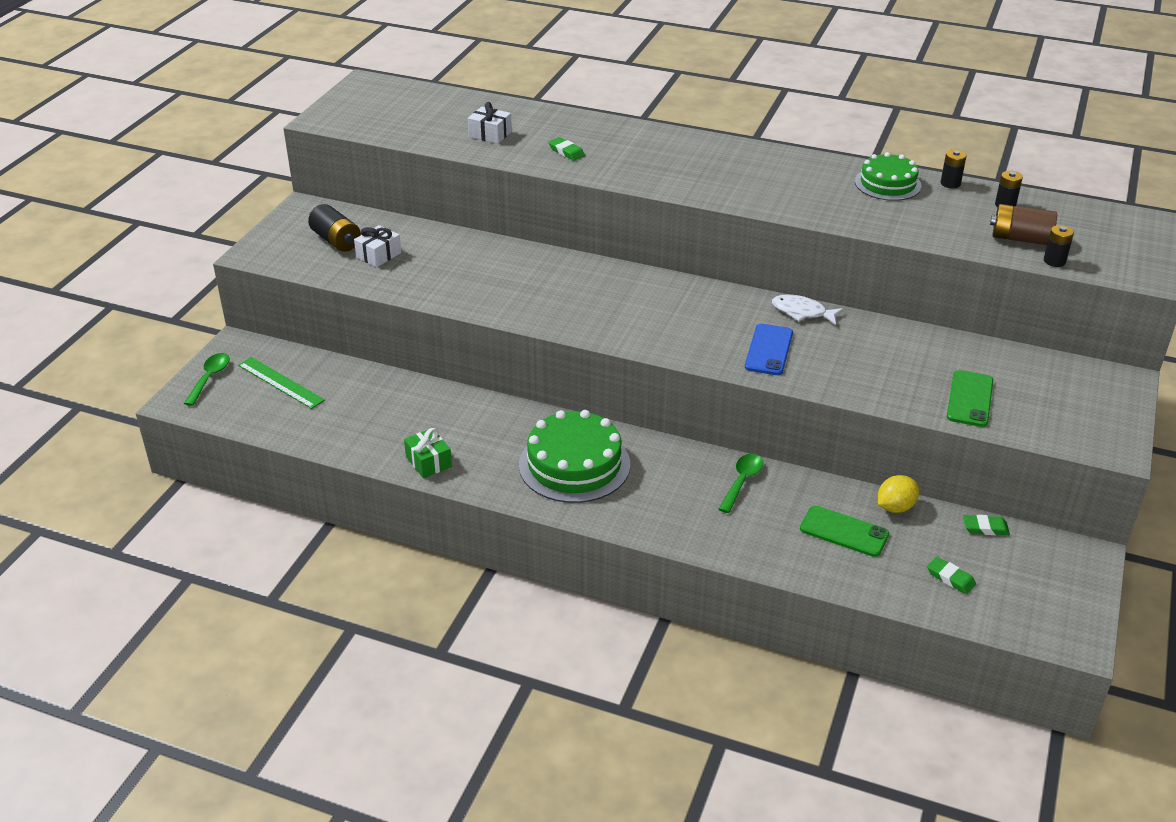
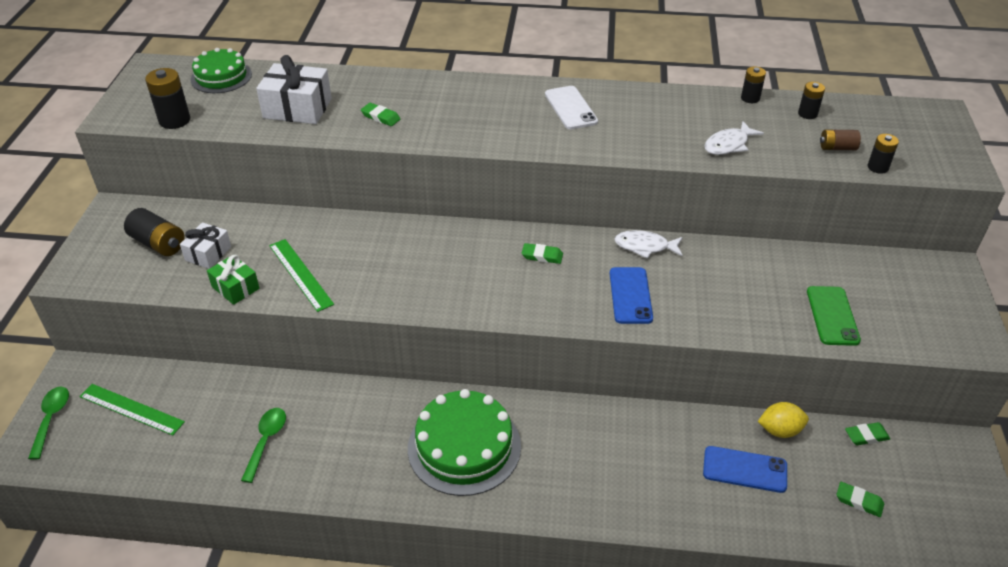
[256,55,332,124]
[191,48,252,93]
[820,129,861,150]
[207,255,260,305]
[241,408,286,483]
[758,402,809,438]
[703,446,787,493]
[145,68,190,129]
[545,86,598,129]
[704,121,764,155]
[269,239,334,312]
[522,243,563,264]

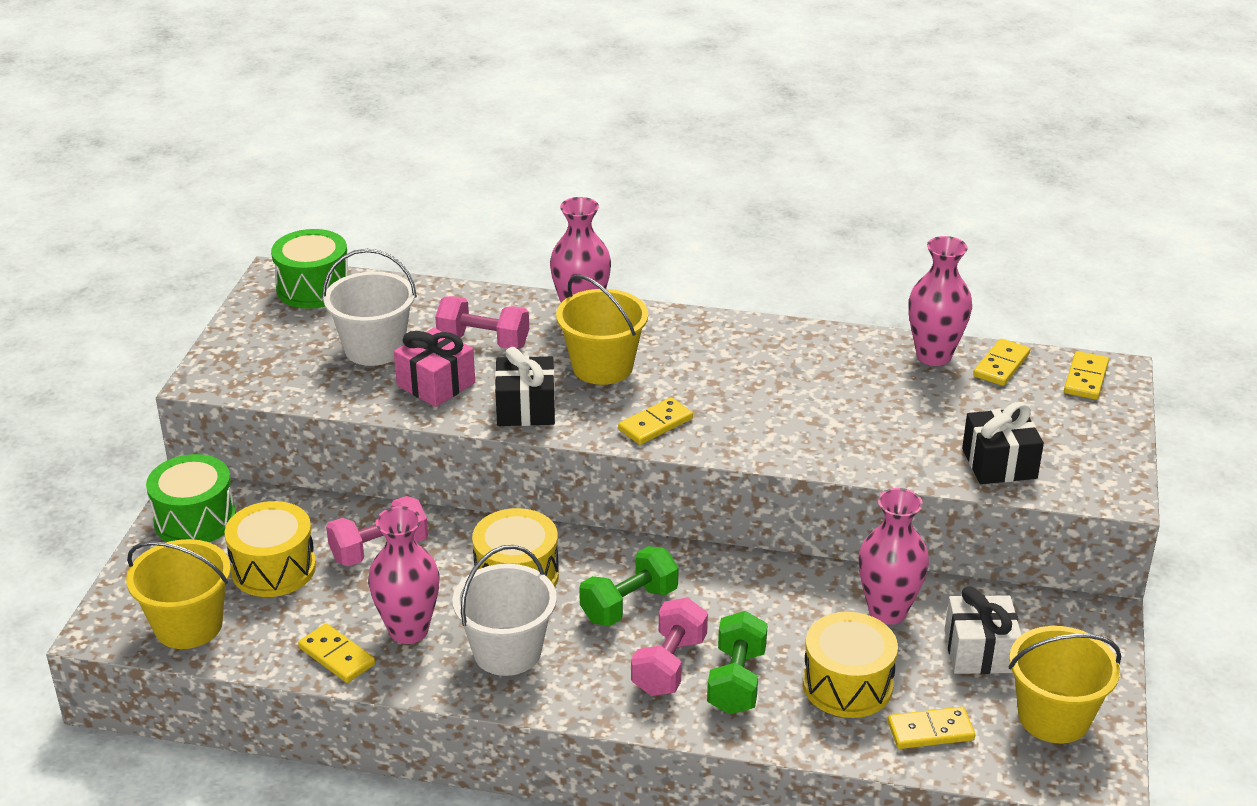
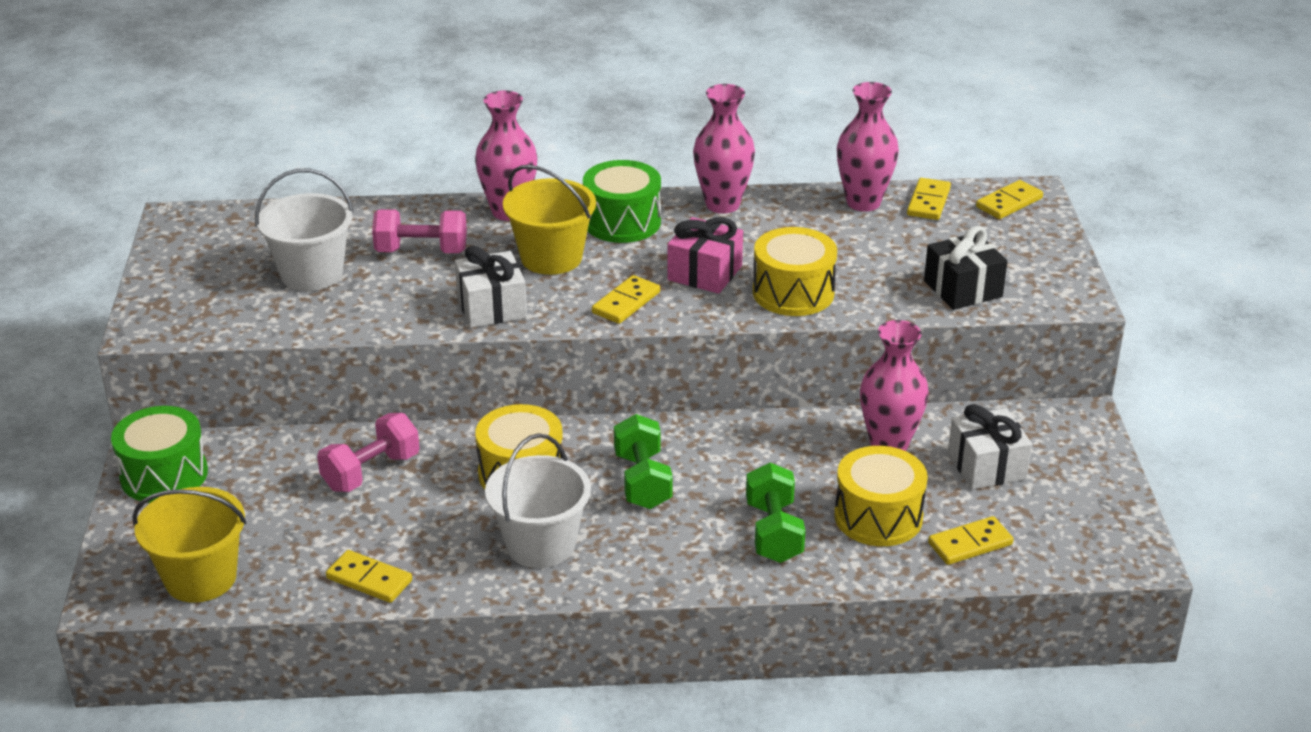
[583,160,661,243]
[667,217,743,294]
[455,245,527,328]
[976,180,1043,219]
[753,227,837,316]
[693,84,755,214]
[614,414,673,509]
[631,598,708,696] (first image)
[1008,626,1122,744] (first image)

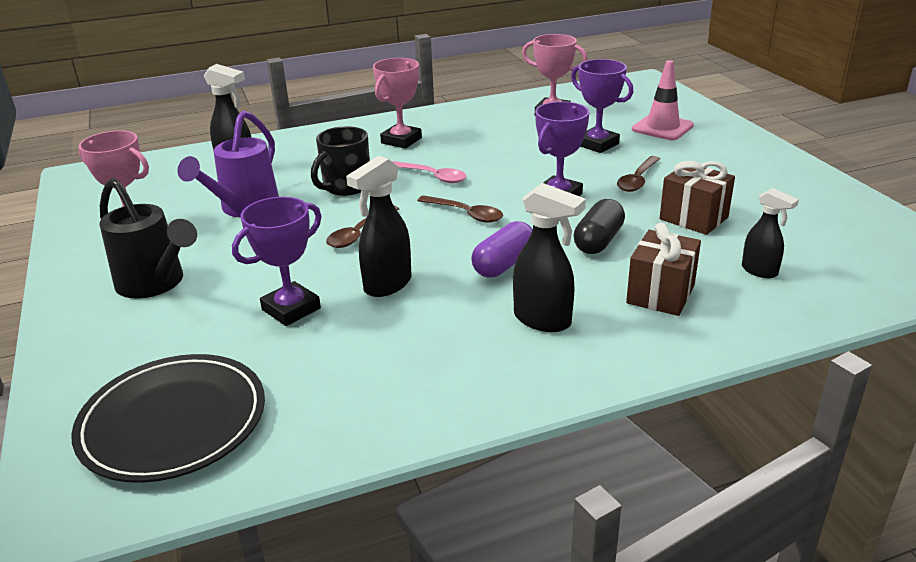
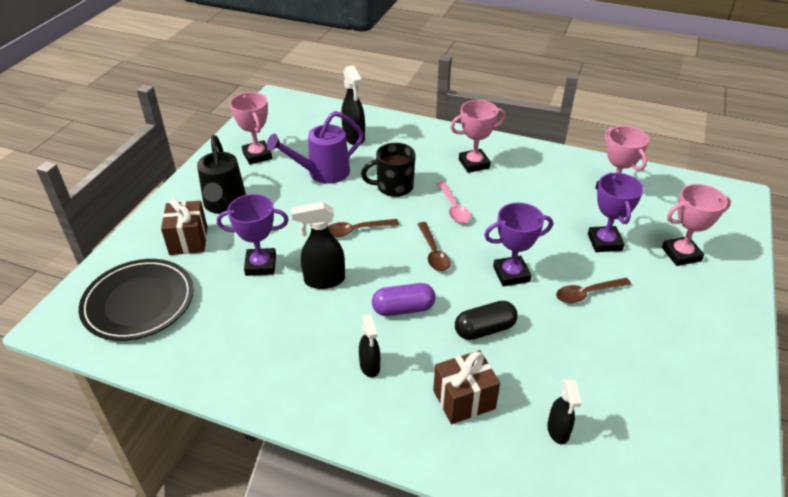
[662,184,731,266]
[161,198,208,255]
[359,315,380,378]

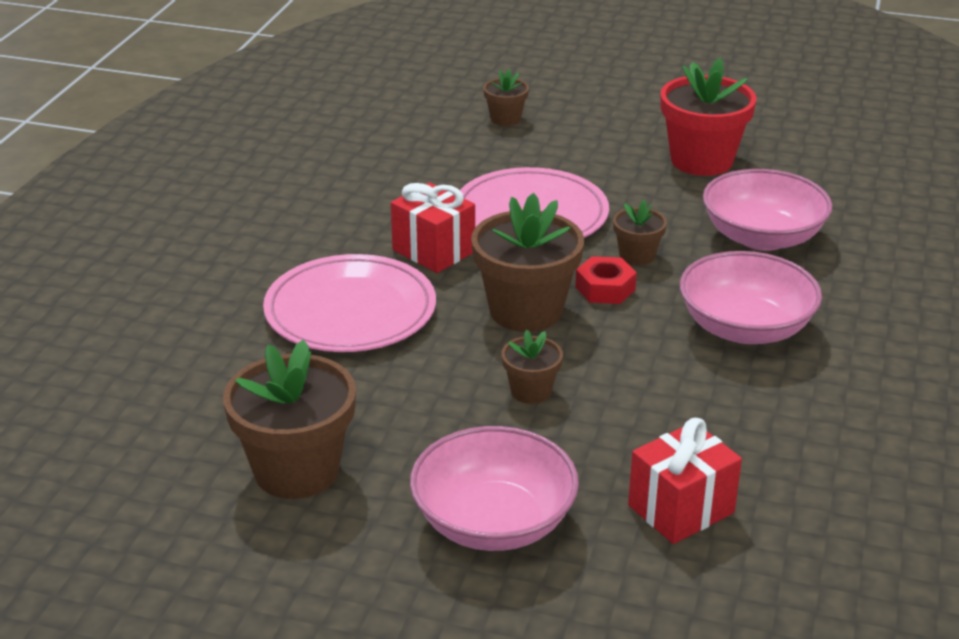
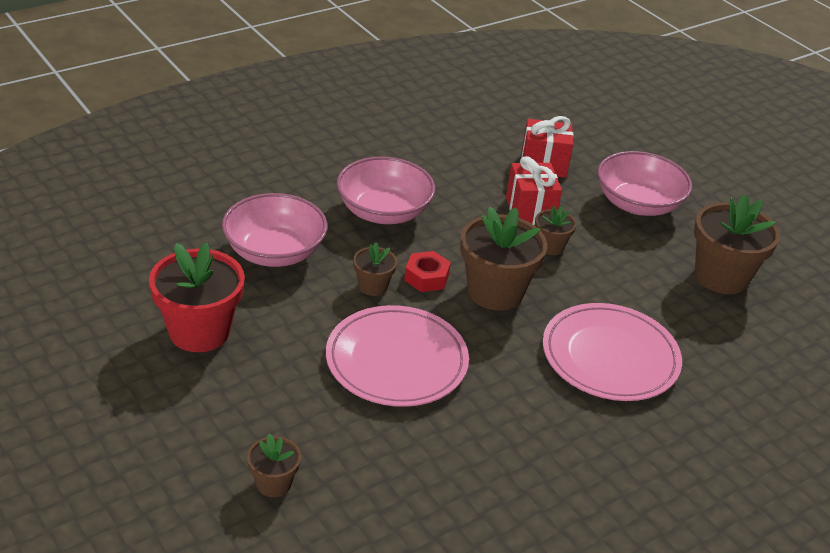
[506,156,562,225]

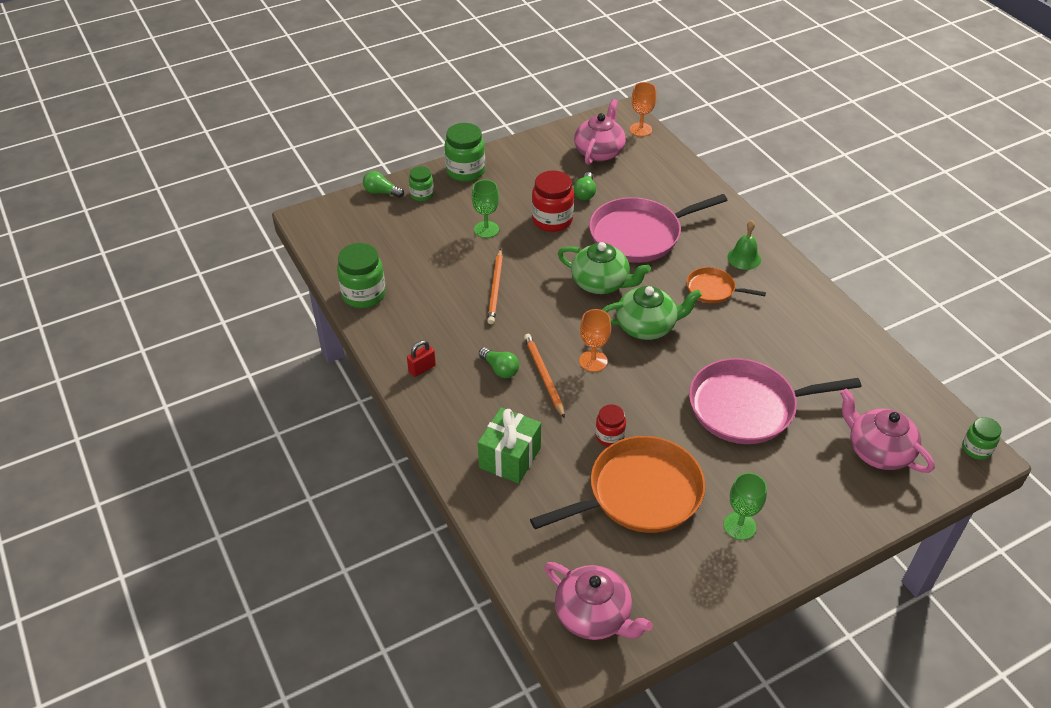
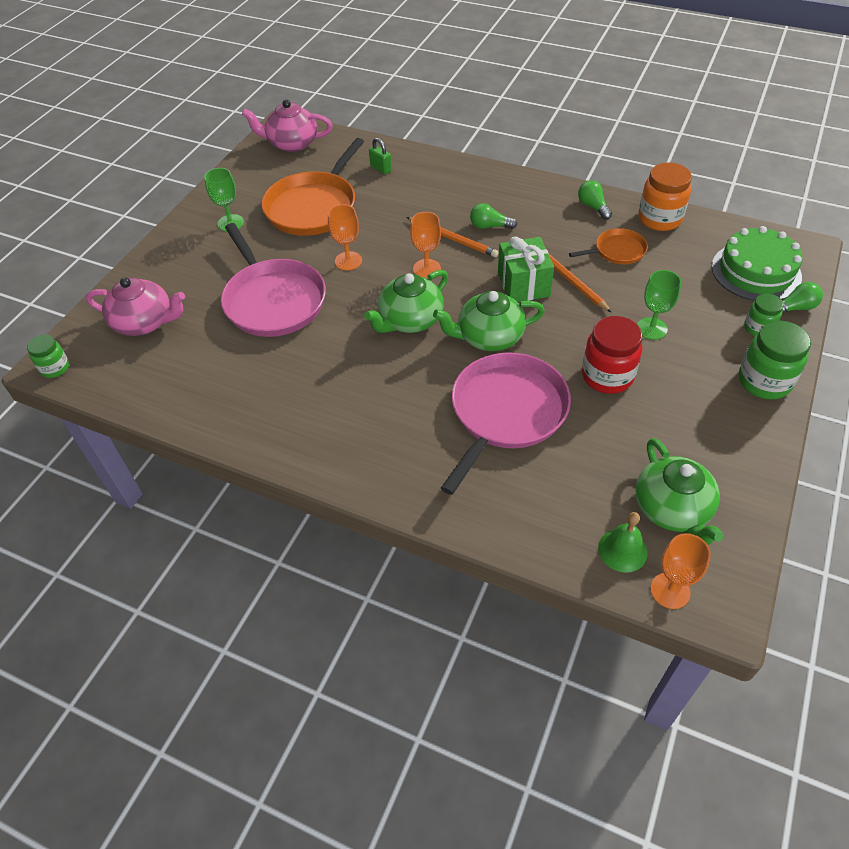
[635,438,724,545]
[578,180,612,220]
[598,512,647,573]
[638,163,692,231]
[569,228,648,265]
[407,340,436,377] (first image)
[221,223,326,337]
[595,405,626,447] (first image)
[498,237,554,302]
[369,138,392,174]
[328,204,362,270]
[712,226,802,301]

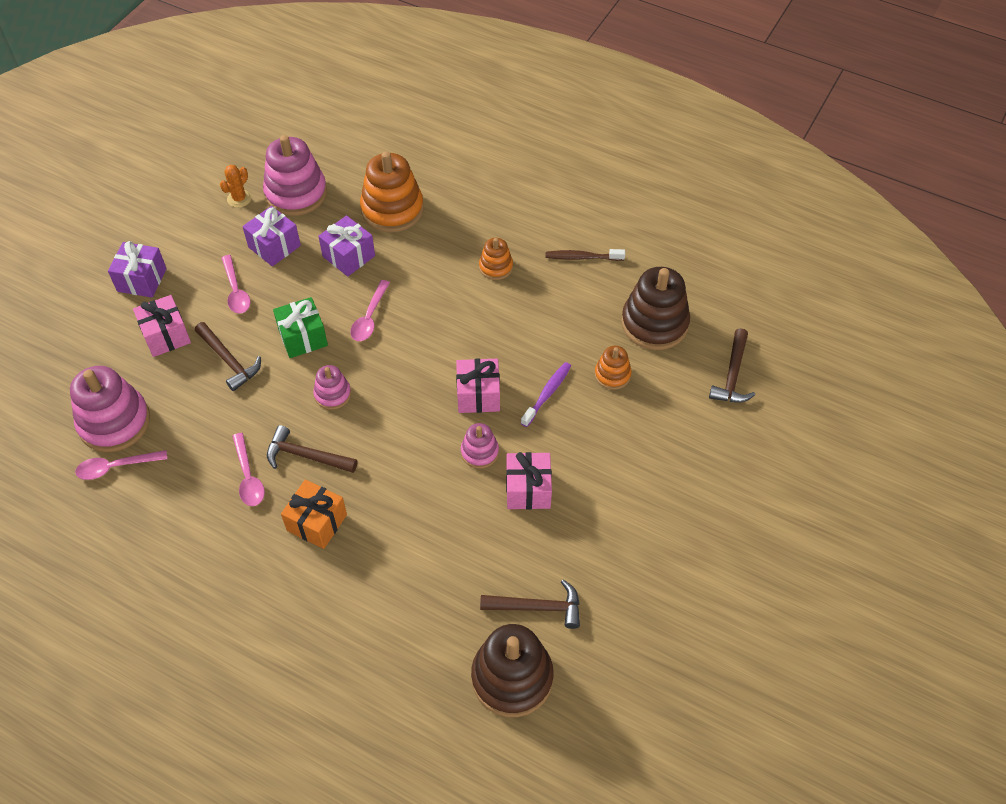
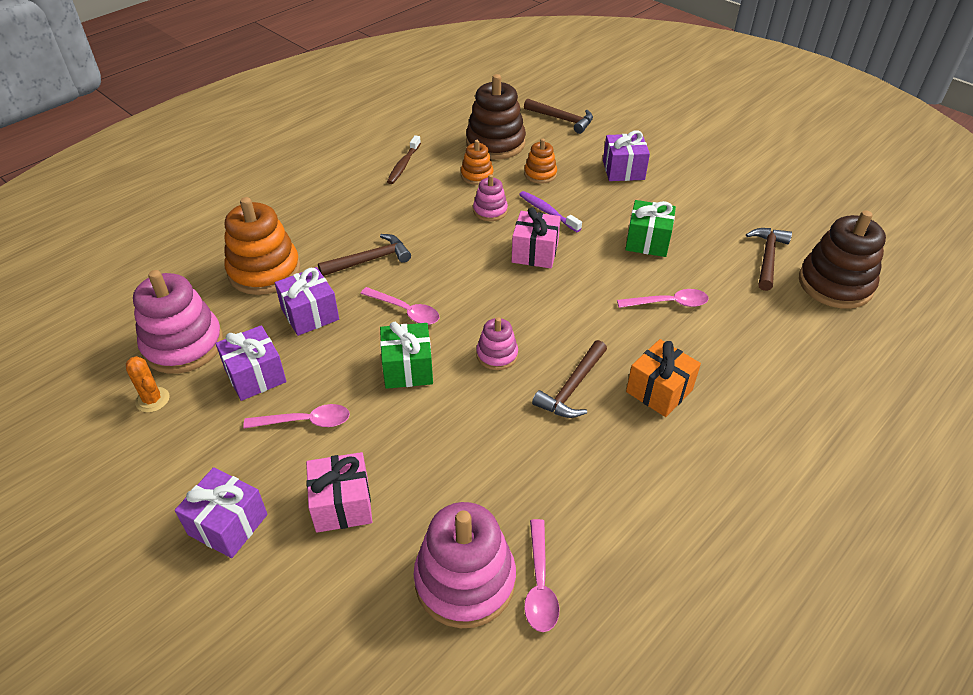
[461,140,494,185]
[318,234,411,276]
[473,174,508,221]
[617,289,709,308]
[625,200,676,257]
[603,130,650,181]

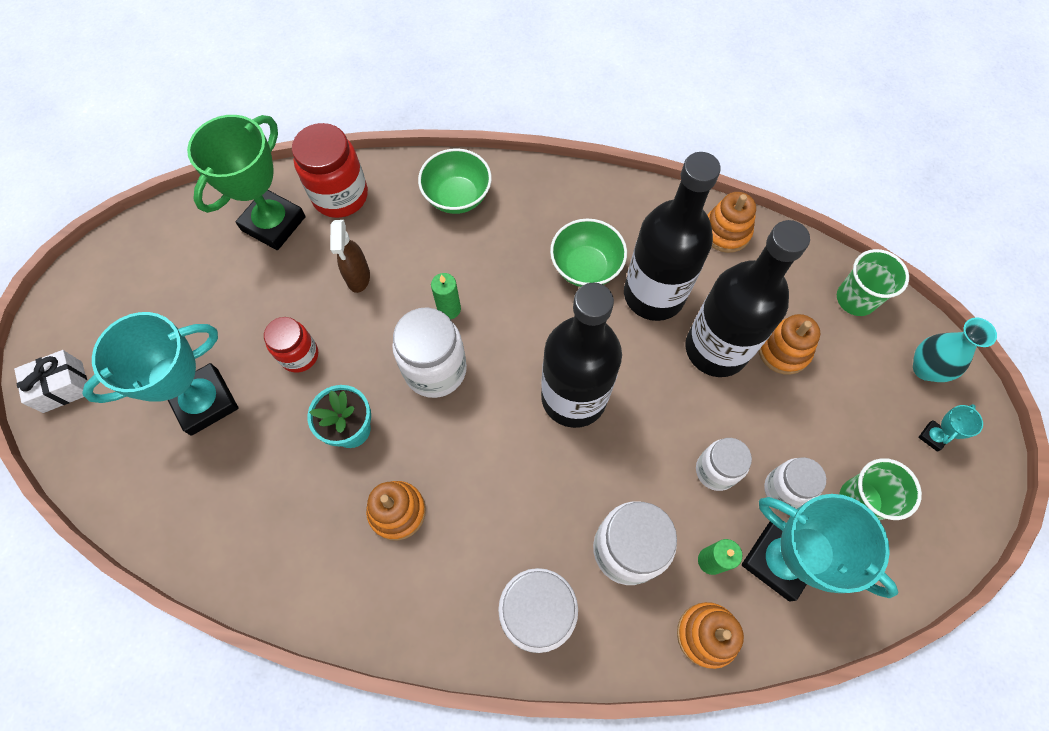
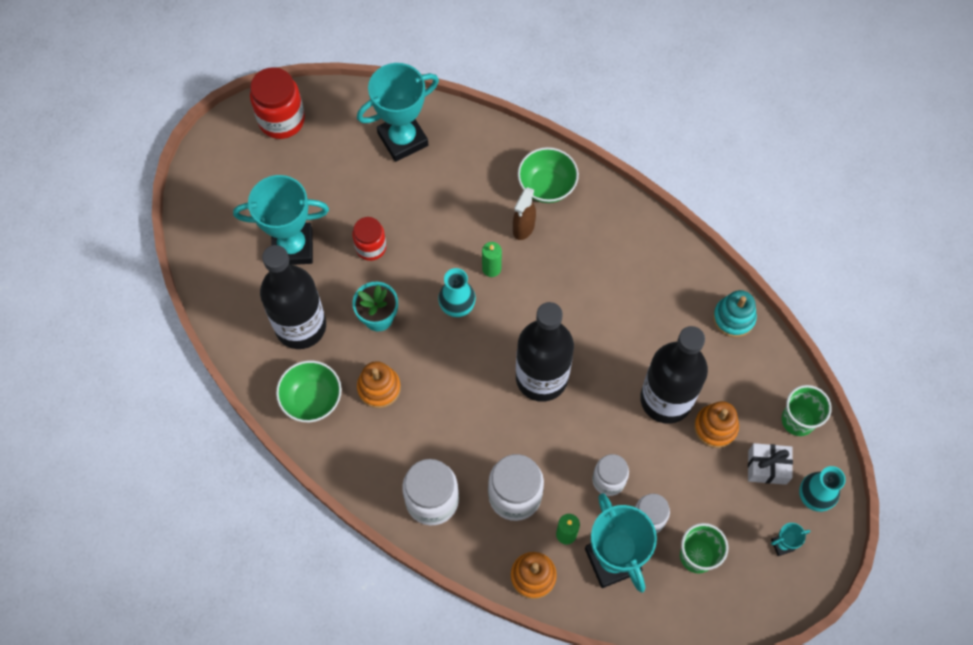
[357,63,439,162]
[250,67,305,139]
[260,245,326,349]
[713,290,757,337]
[276,360,342,422]
[513,187,536,240]
[438,268,476,317]
[748,443,793,485]

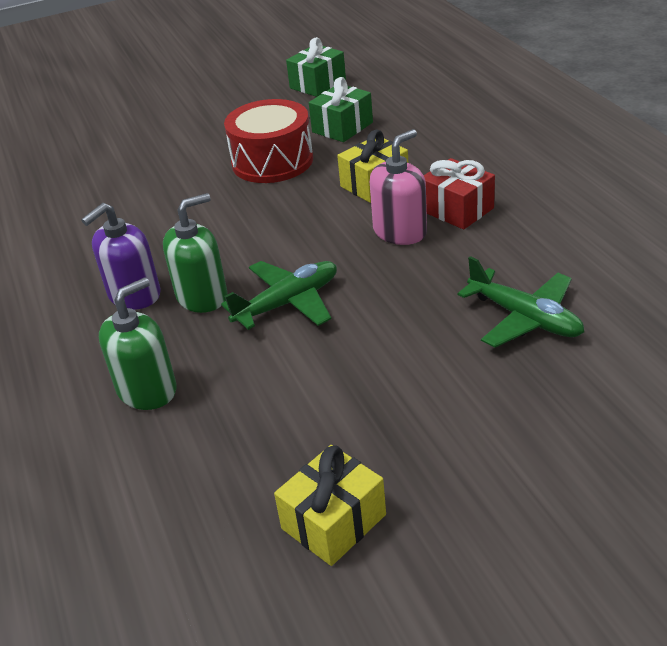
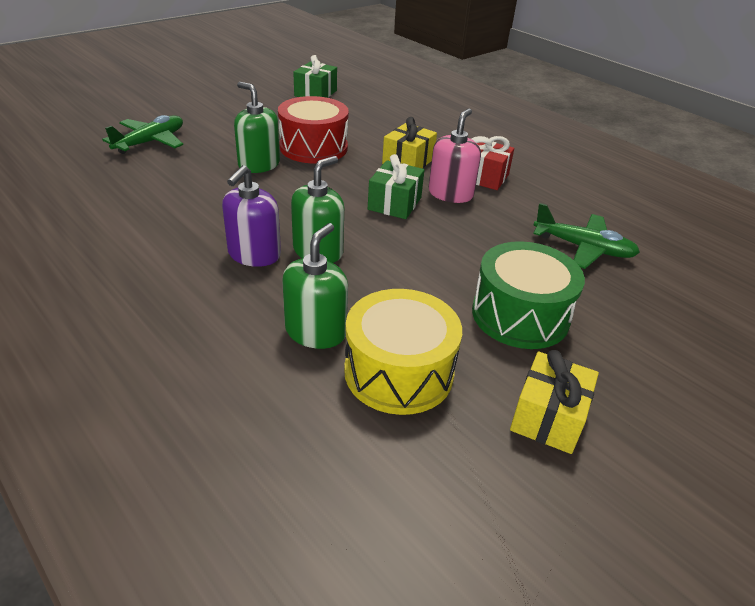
[368,154,424,219]
[102,115,183,154]
[234,82,280,173]
[472,241,585,349]
[344,289,462,415]

